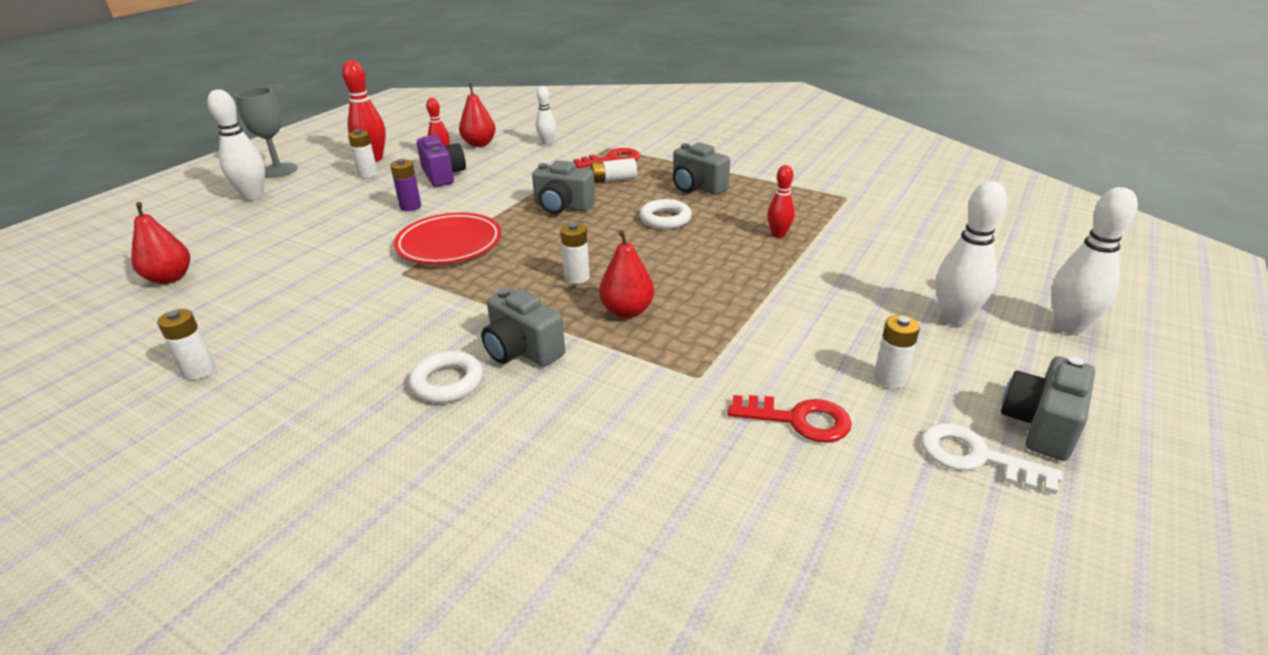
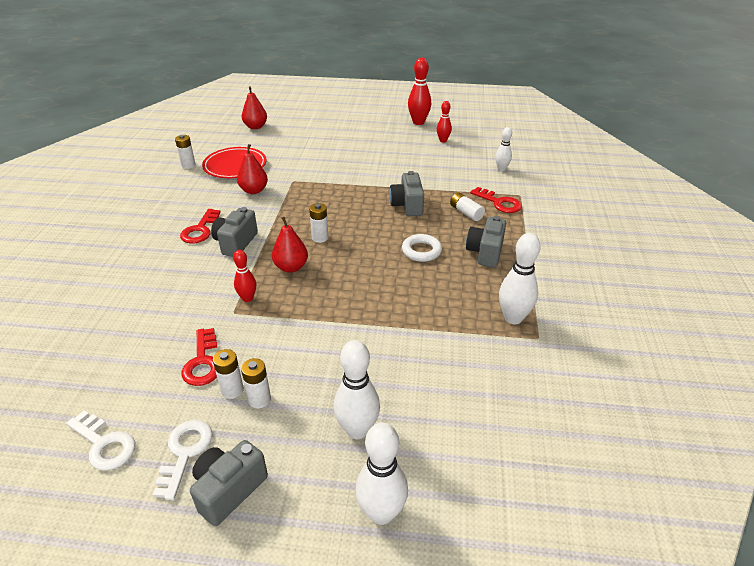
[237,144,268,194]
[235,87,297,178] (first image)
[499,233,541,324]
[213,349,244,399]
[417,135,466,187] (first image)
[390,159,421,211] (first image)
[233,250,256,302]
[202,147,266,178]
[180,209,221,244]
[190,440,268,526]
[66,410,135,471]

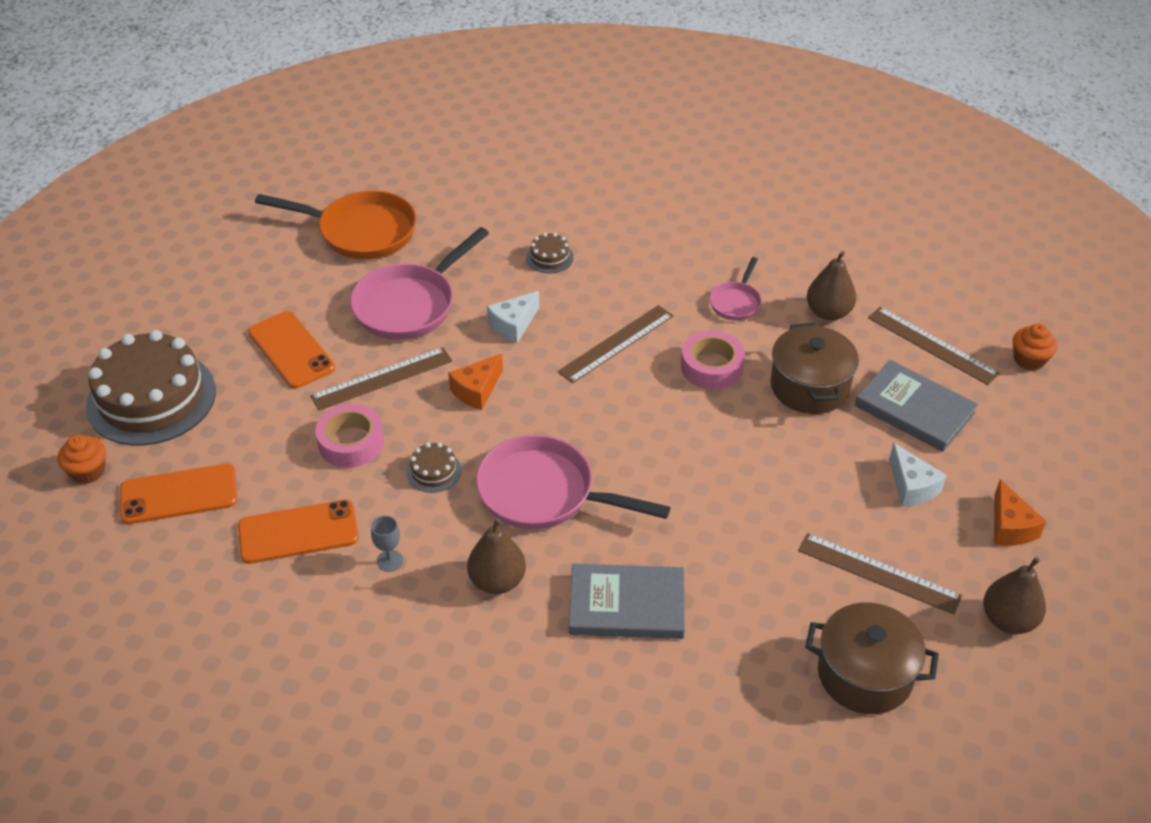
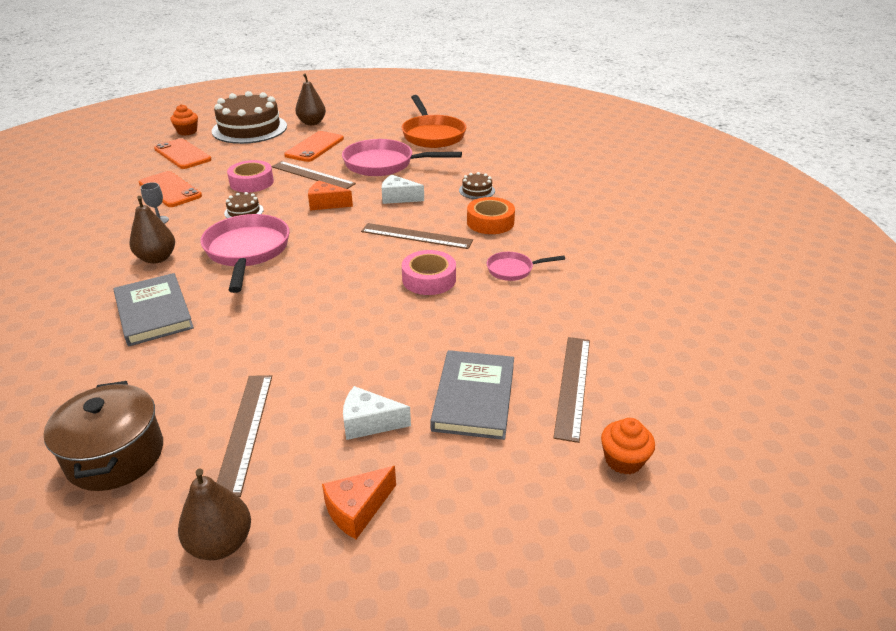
[296,74,326,125]
[770,323,859,414] (first image)
[343,386,411,440]
[467,197,515,234]

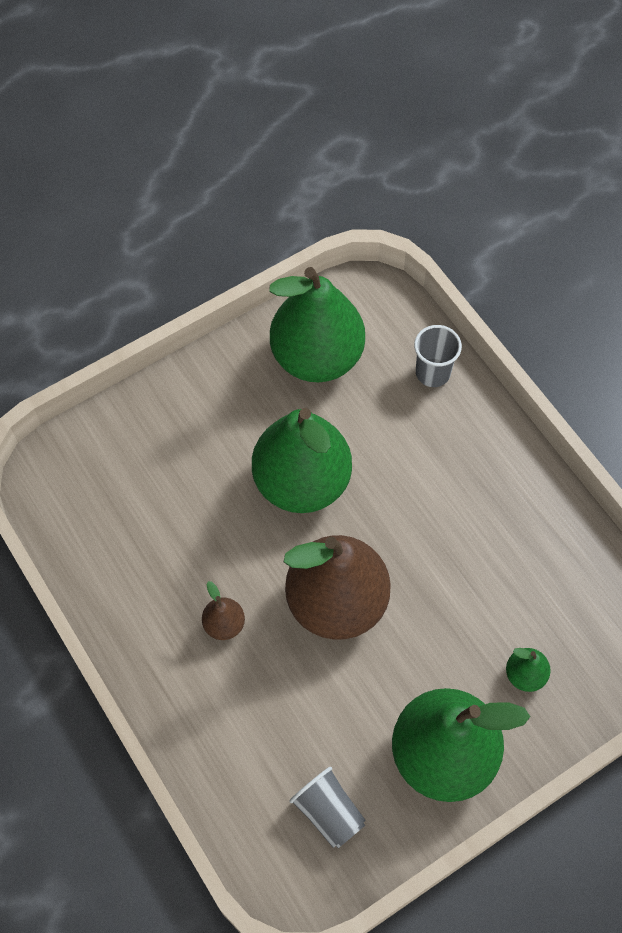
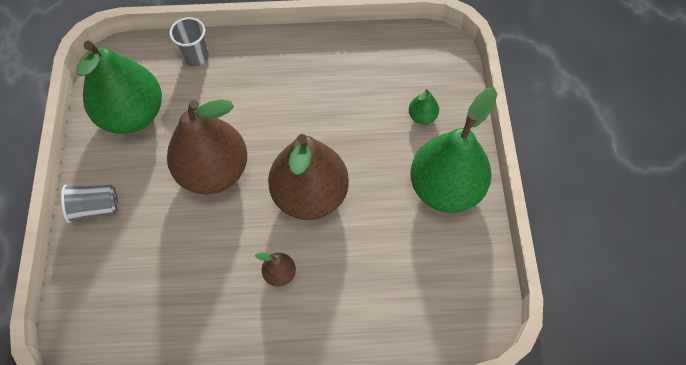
[167,99,247,195]
[61,185,118,223]

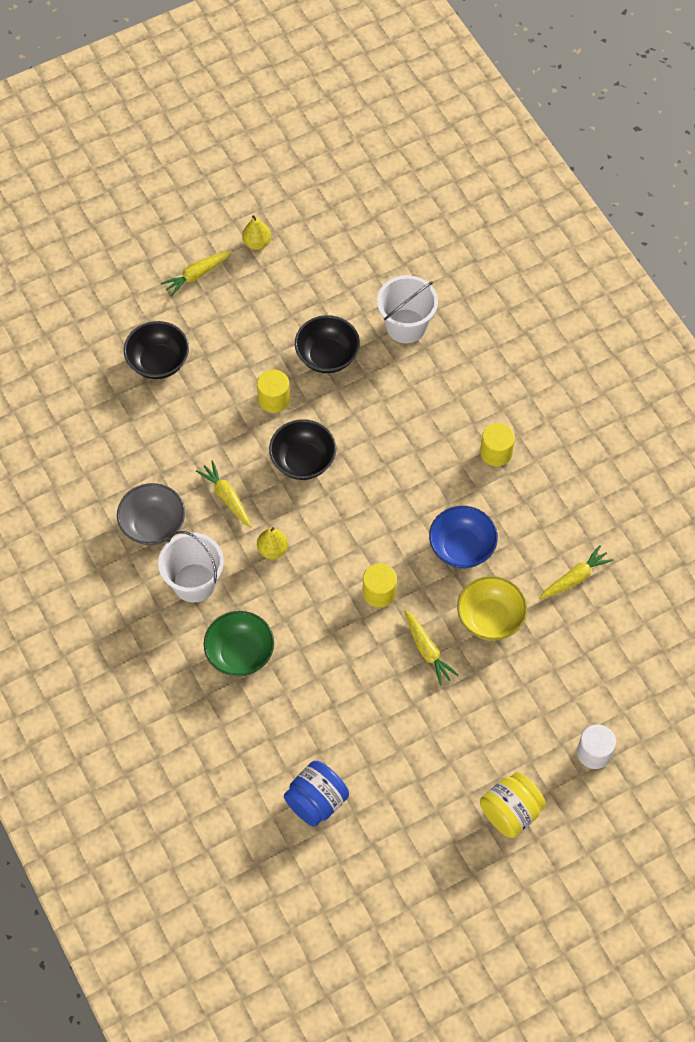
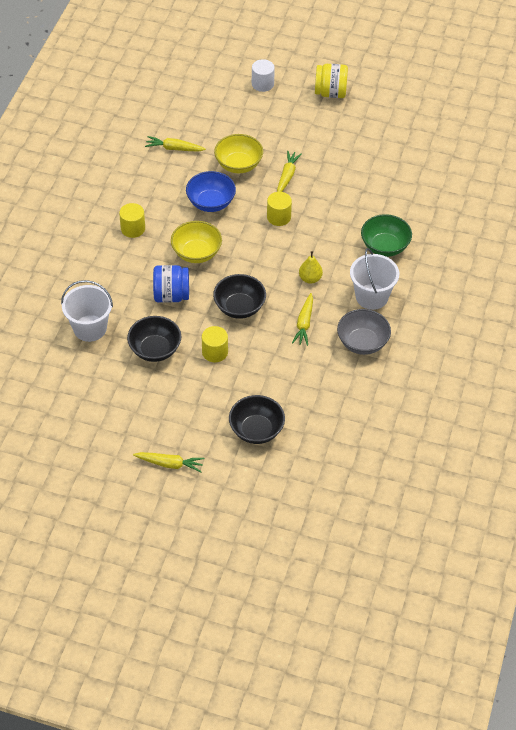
[242,215,271,250] (first image)
[153,265,189,303]
[171,221,222,263]

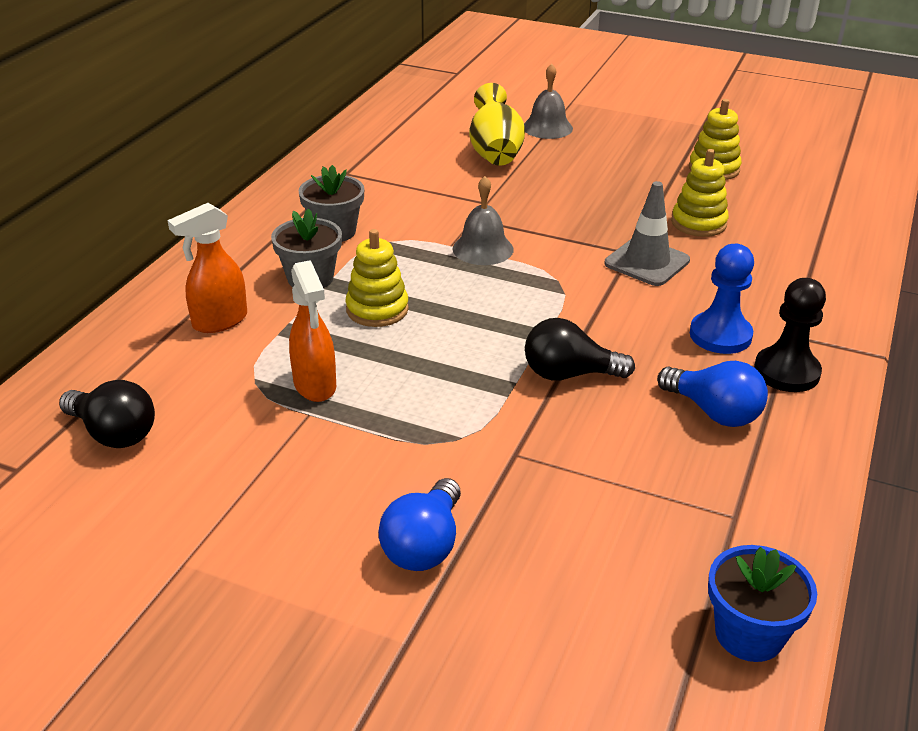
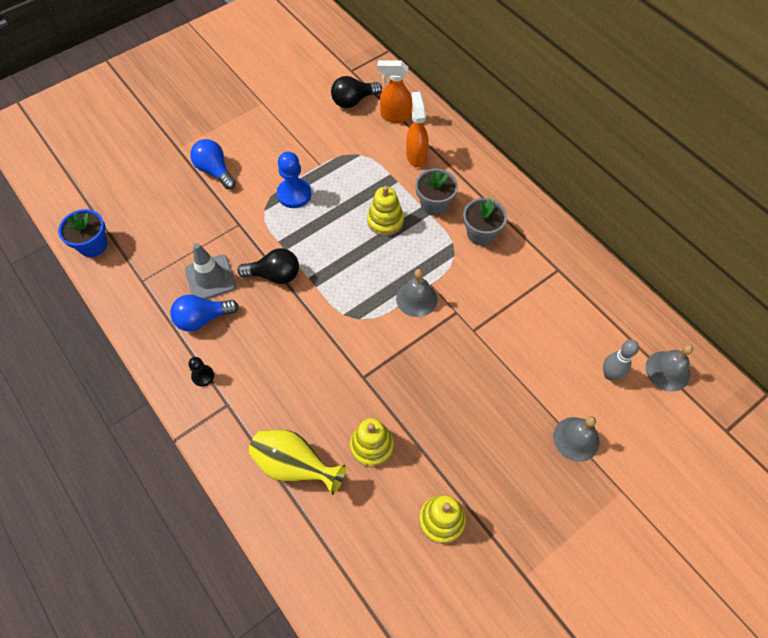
[249,430,346,495]
[185,243,236,299]
[277,152,311,208]
[377,60,412,123]
[188,357,214,387]
[237,248,299,284]
[603,340,639,381]
[645,345,693,392]

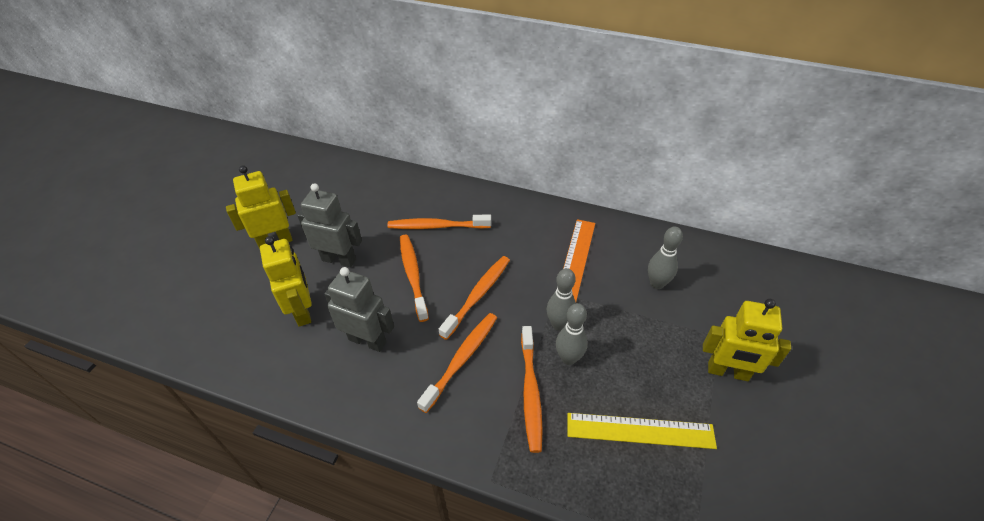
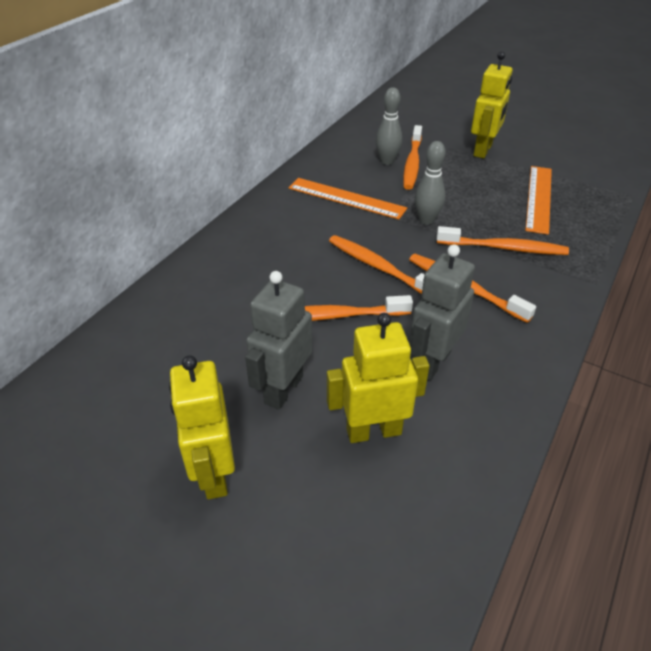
[403,125,422,190]
[556,303,587,365] (first image)
[525,166,552,235]

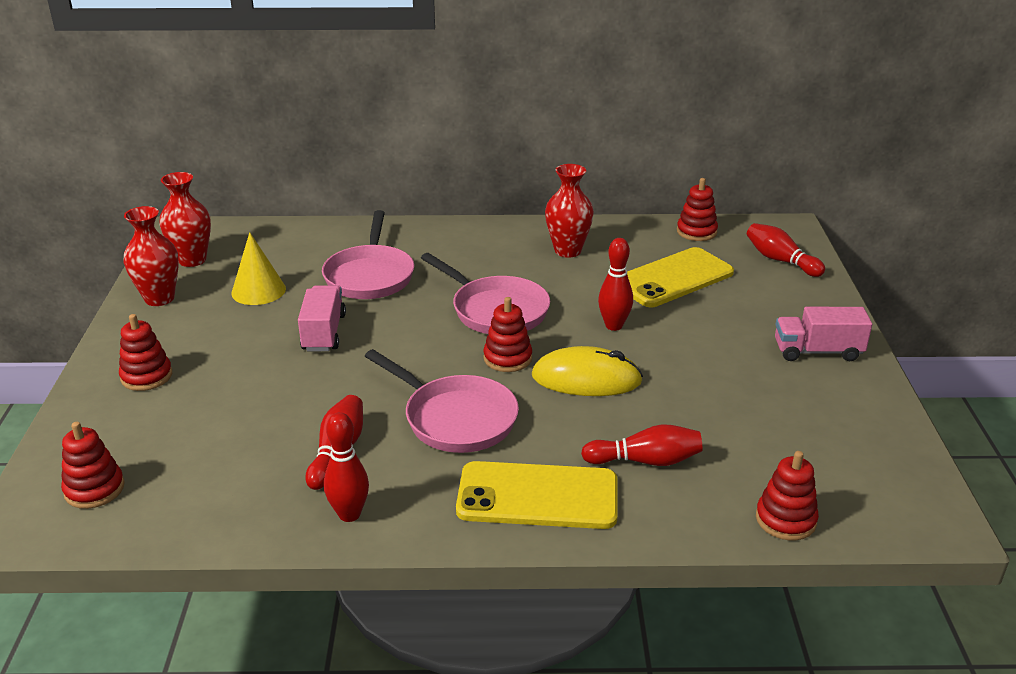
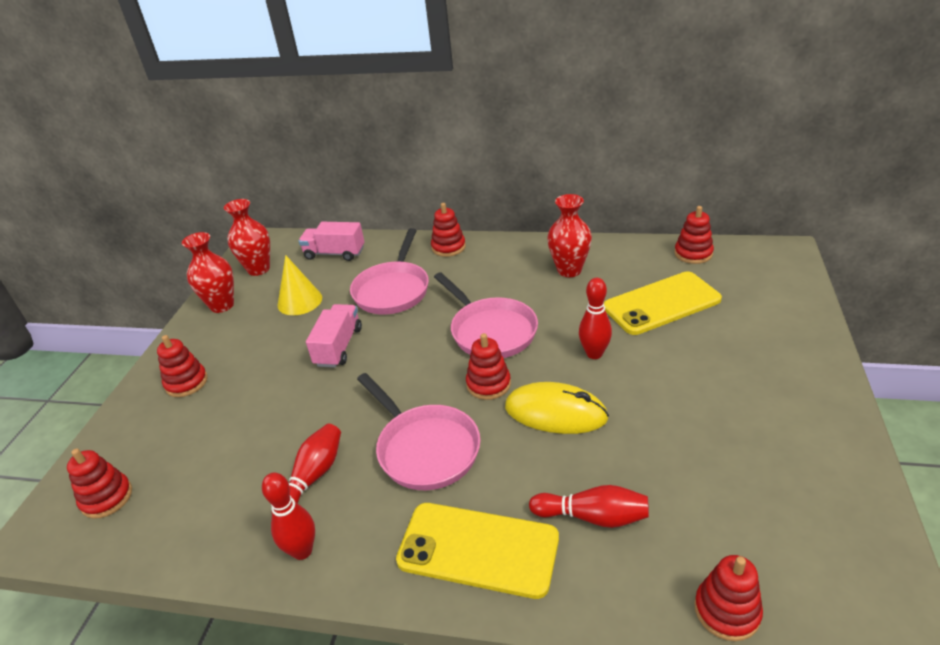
[747,223,825,277] (first image)
[299,222,364,261]
[431,203,466,257]

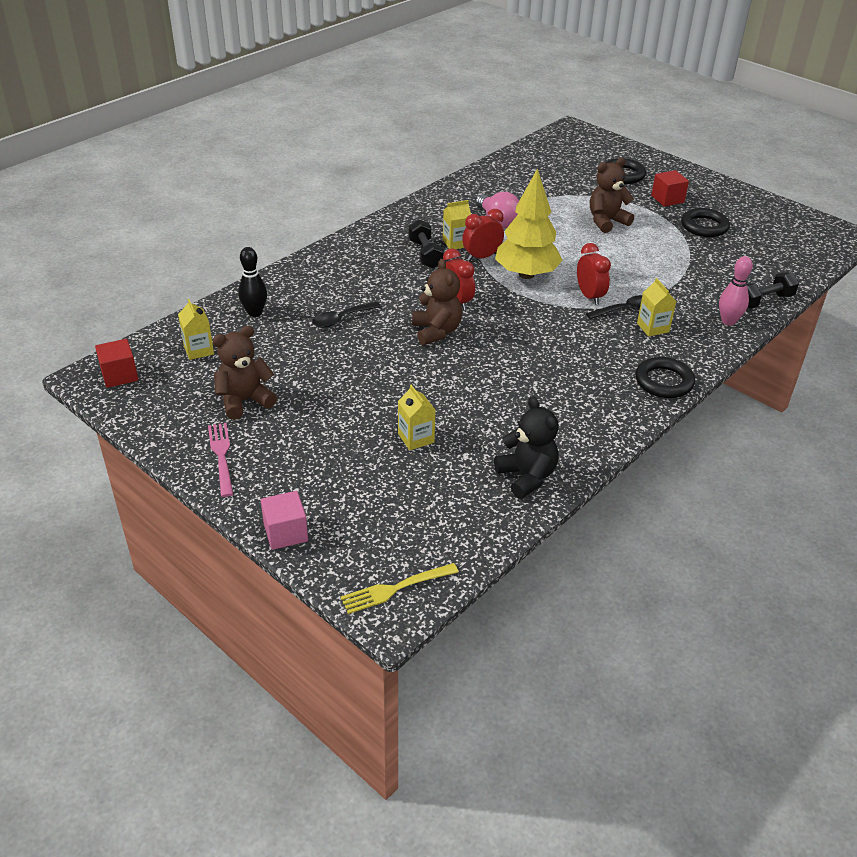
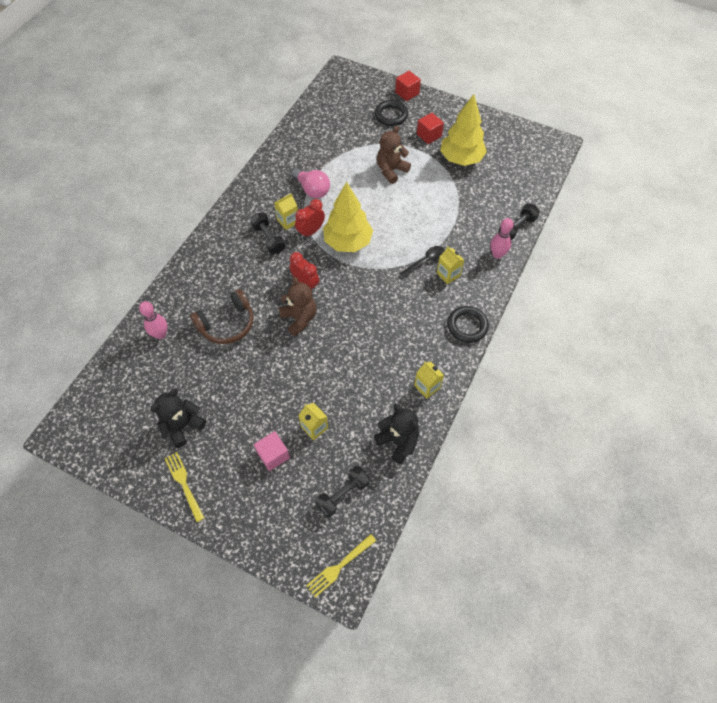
[440,94,487,166]
[577,243,611,305] (first image)
[139,301,168,339]
[414,362,444,399]
[190,289,254,344]
[150,388,207,448]
[395,71,421,101]
[165,452,204,522]
[254,431,290,471]
[315,466,370,517]

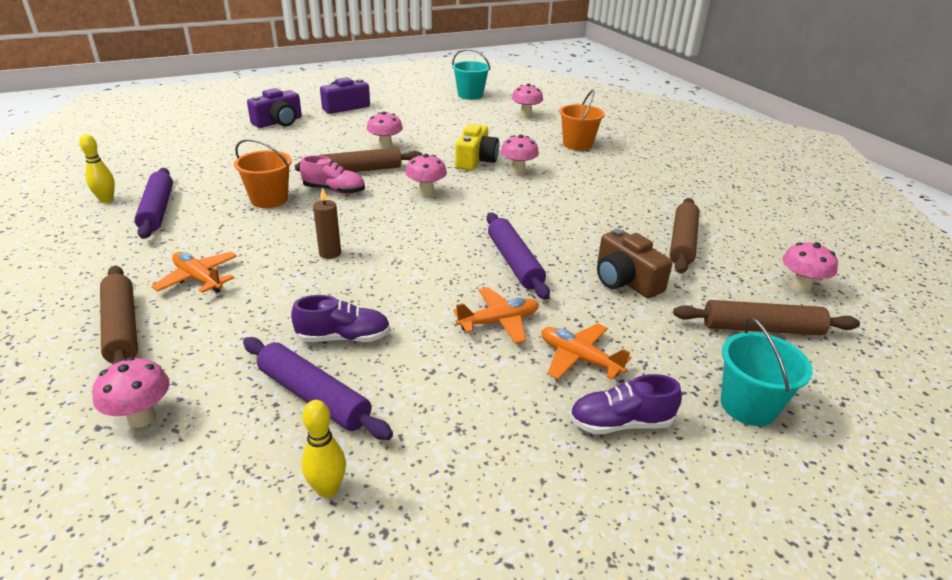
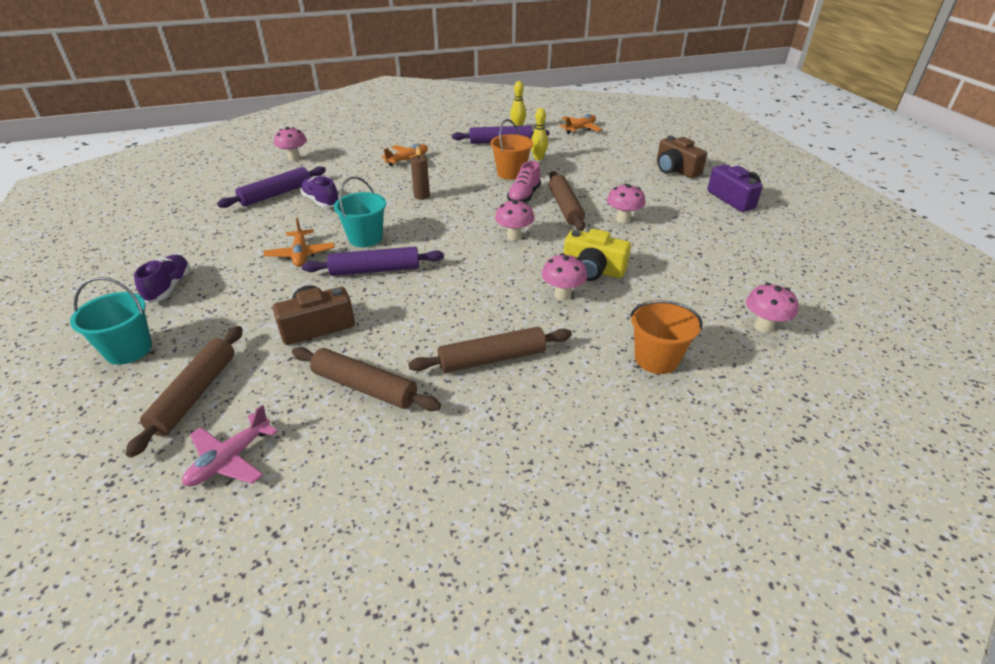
[334,177,386,247]
[657,136,707,178]
[182,405,278,486]
[408,327,572,373]
[300,176,339,208]
[560,114,602,134]
[531,108,548,160]

